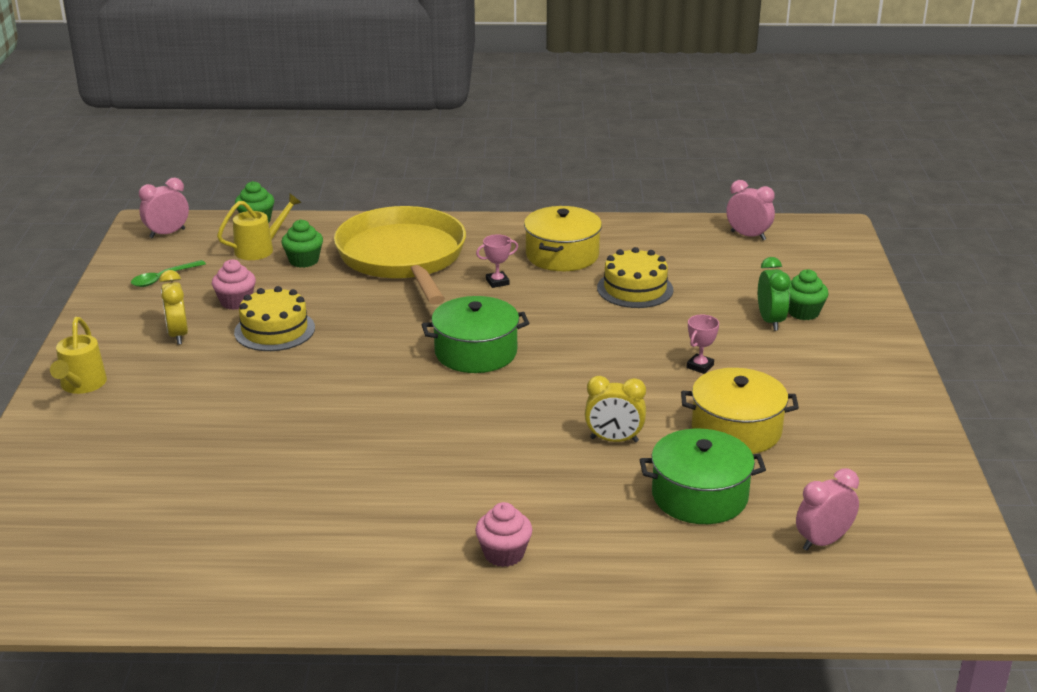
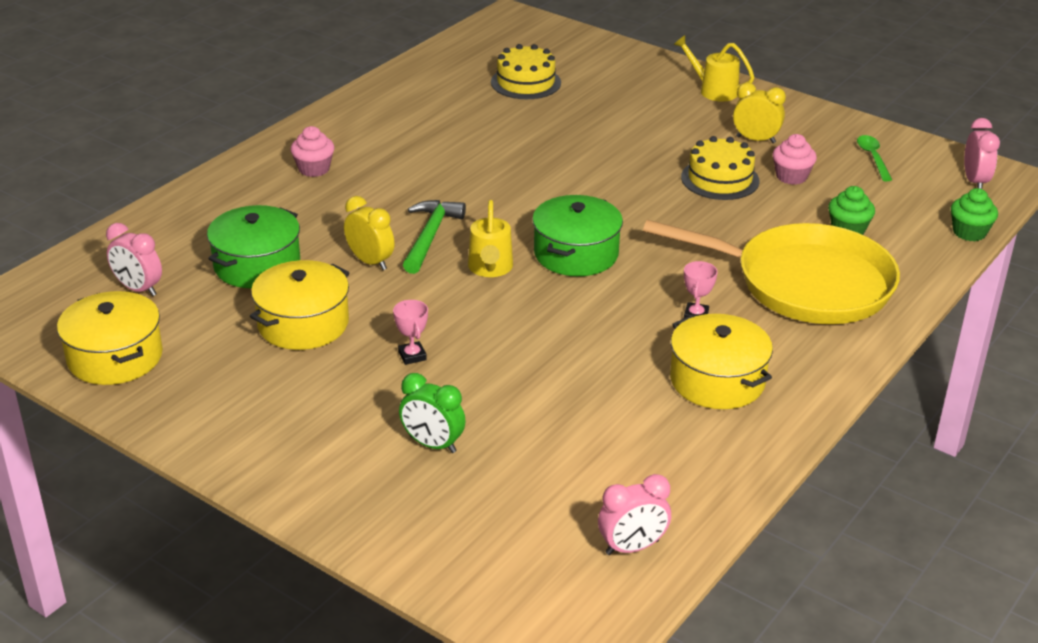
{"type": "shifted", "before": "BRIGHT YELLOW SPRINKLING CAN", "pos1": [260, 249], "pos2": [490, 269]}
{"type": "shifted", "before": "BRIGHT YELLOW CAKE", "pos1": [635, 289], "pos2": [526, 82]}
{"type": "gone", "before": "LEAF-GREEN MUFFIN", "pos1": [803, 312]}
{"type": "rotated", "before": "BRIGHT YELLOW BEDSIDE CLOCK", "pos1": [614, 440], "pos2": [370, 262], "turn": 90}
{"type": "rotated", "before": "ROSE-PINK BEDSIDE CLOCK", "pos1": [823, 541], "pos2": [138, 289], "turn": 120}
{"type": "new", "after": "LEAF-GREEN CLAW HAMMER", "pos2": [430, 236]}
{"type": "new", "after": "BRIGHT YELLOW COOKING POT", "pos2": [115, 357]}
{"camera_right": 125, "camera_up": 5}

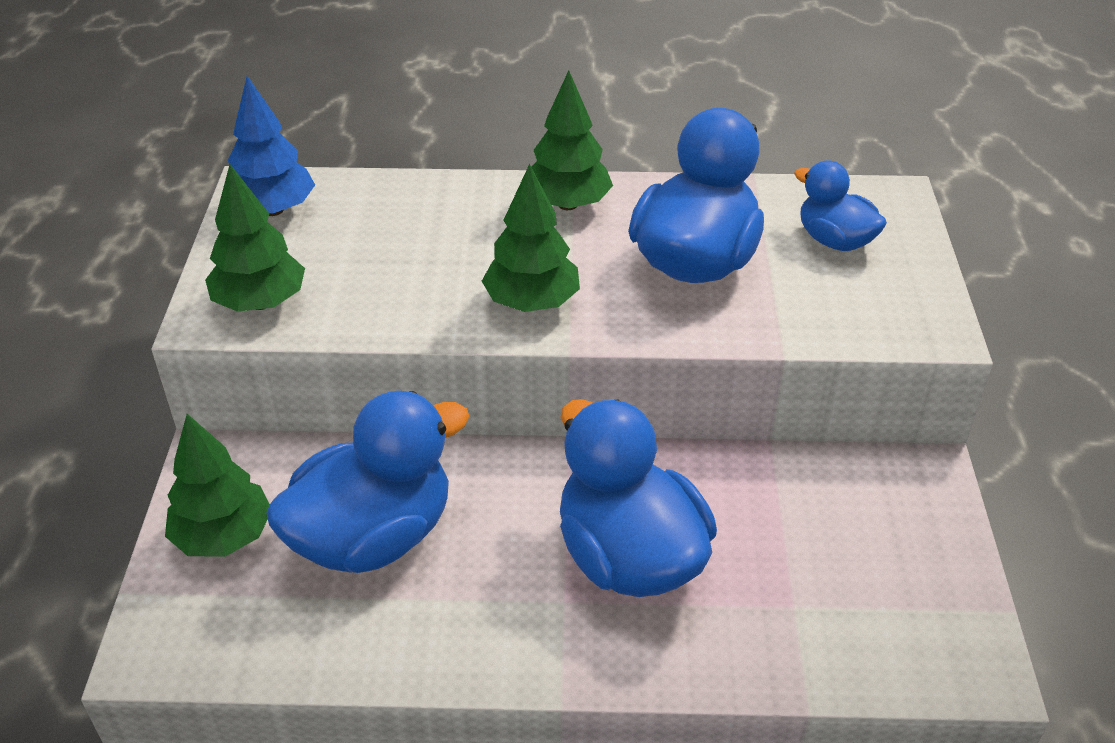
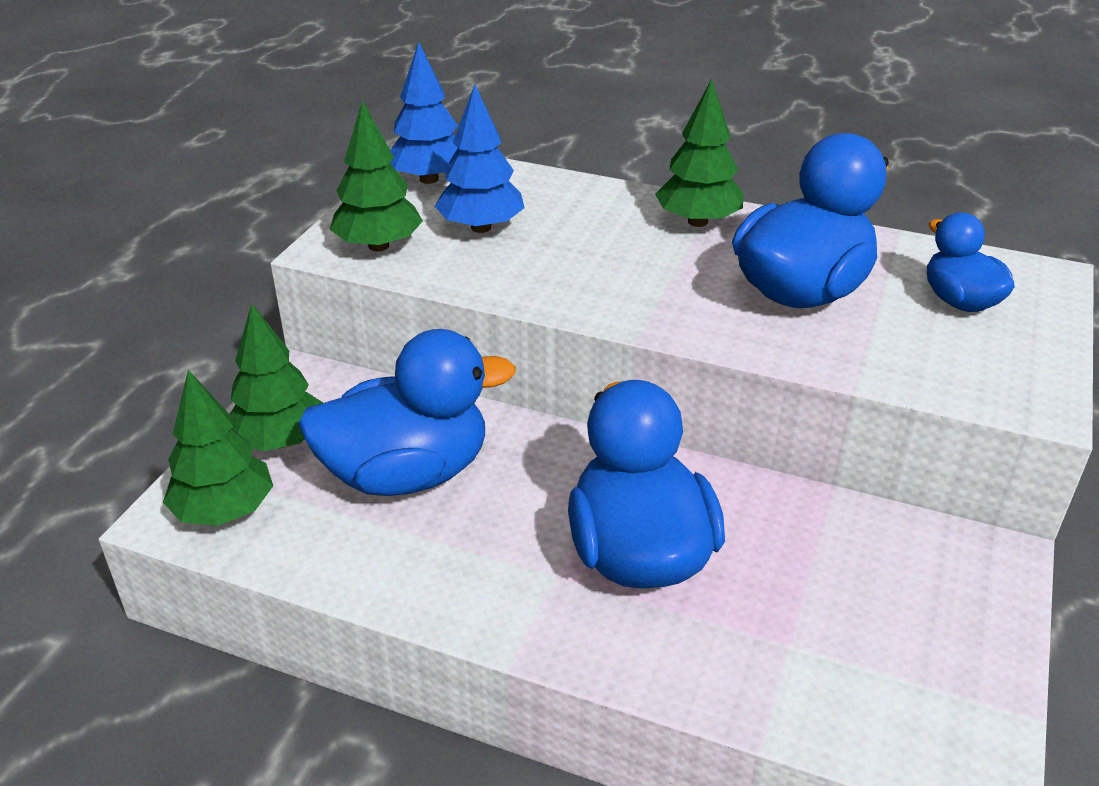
{"type": "shifted", "before": "LEAF-GREEN FIR TREE", "pos1": [532, 303], "pos2": [224, 511]}
{"type": "new", "after": "ROYAL BLUE FIR TREE", "pos2": [481, 227]}
{"camera_right": 20, "camera_up": -5}

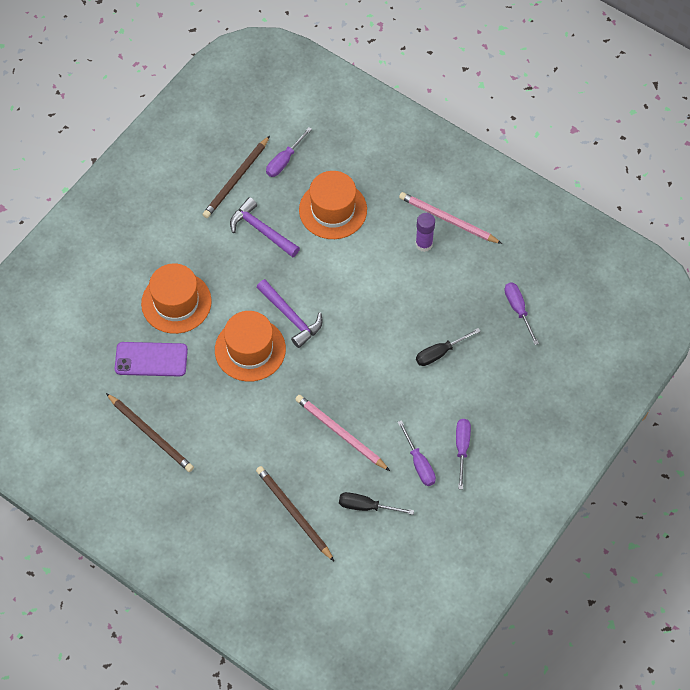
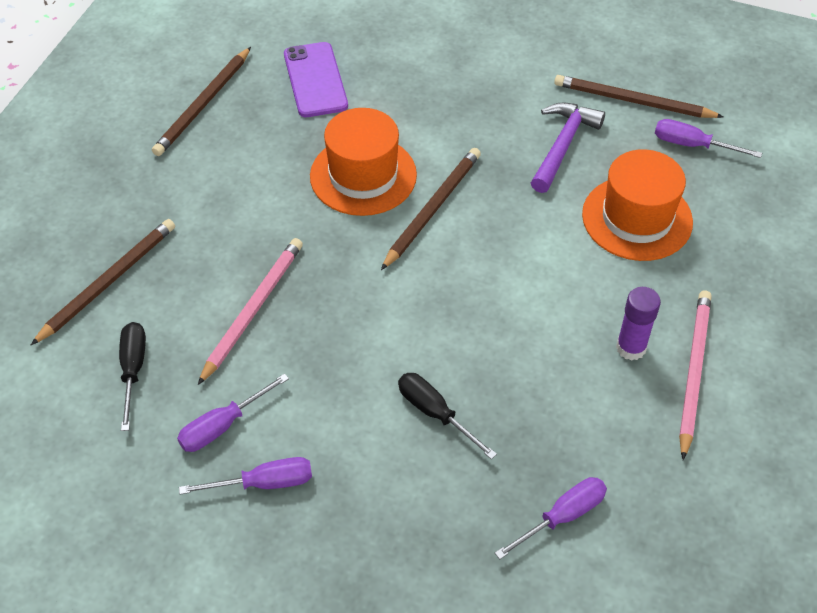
{"type": "gone", "before": "BRIGHT ORANGE TOP HAT", "pos1": [176, 302]}
{"type": "swapped", "before": "ROYAL PURPLE CLAW HAMMER", "after": "BROWN PENCIL", "pos1": [291, 317], "pos2": [432, 209]}
{"camera_right": 75, "camera_up": -10}

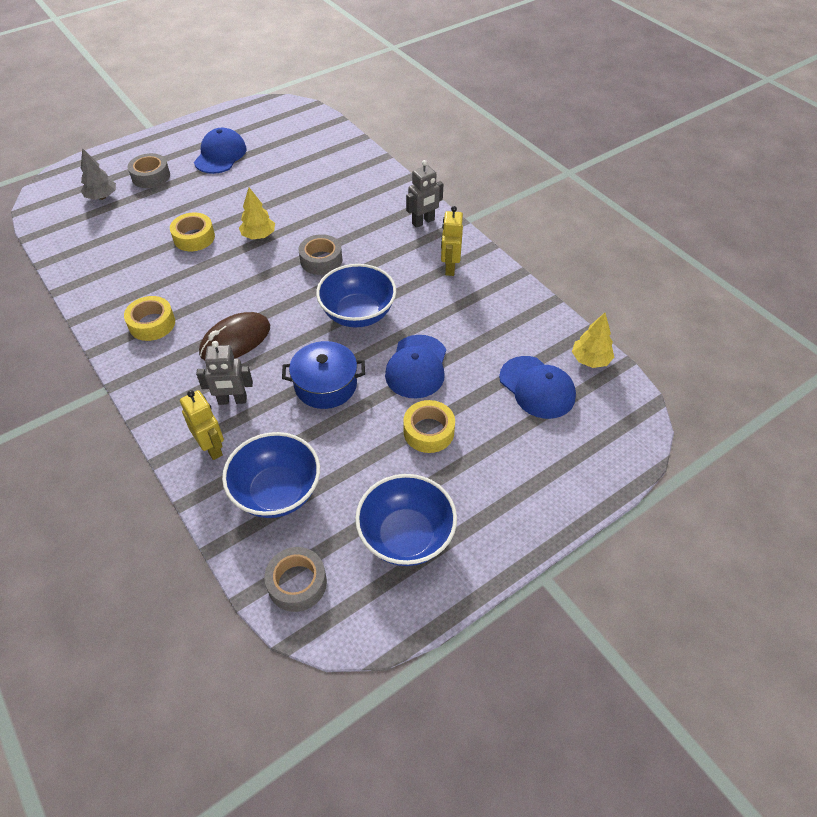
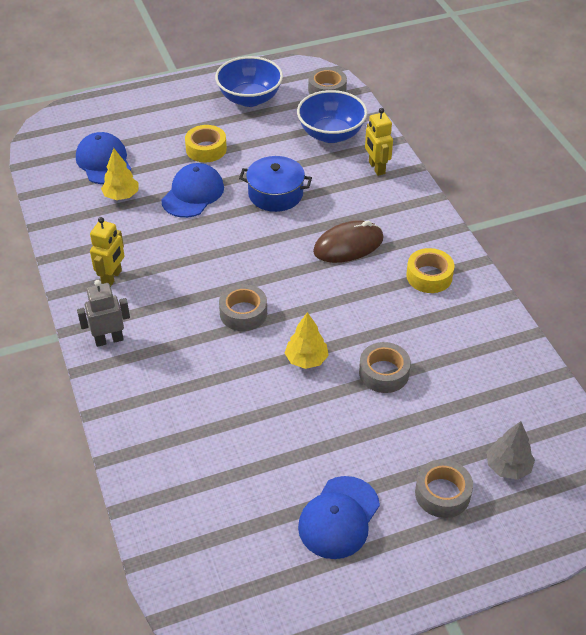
{"type": "repainted", "before": "BRIGHT YELLOW ROLL OF TAPE", "after": "GRAY ROLL OF TAPE", "pos1": [194, 237], "pos2": [384, 373]}
{"type": "gone", "before": "ROYAL BLUE BOWL", "pos1": [358, 314]}
{"type": "shifted", "before": "BRIGHT YELLOW FIR TREE", "pos1": [590, 360], "pos2": [121, 196]}
{"type": "gone", "before": "GRAY ROBOT", "pos1": [232, 400]}
{"camera_right": -165, "camera_up": -5}

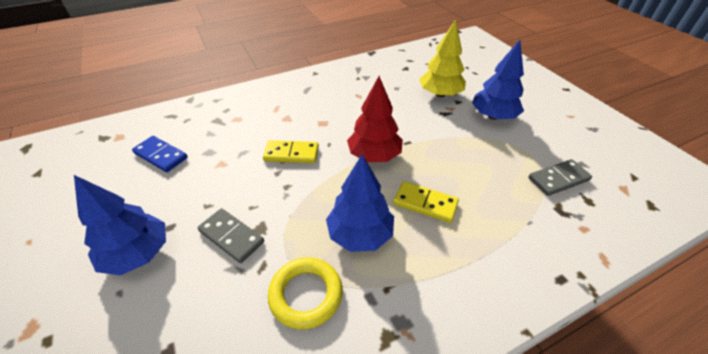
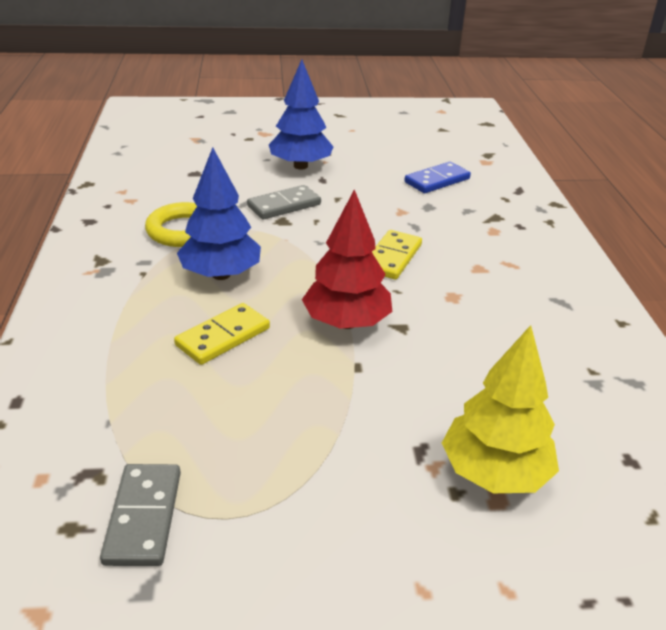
{"type": "gone", "before": "ROYAL BLUE FIR TREE", "pos1": [493, 116]}
{"camera_right": 110, "camera_up": -10}

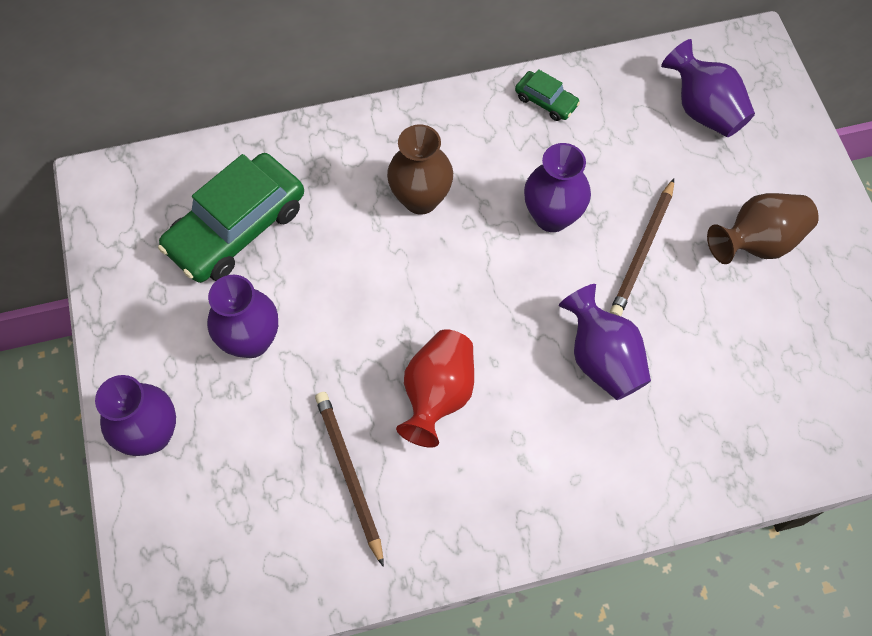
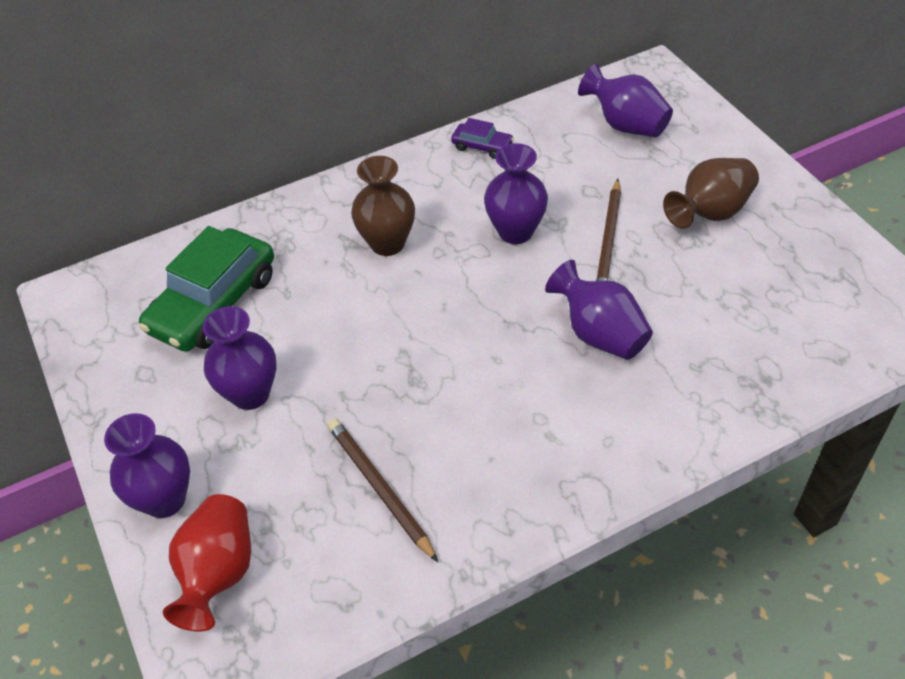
{"type": "repainted", "before": "LEAF-GREEN CAR", "after": "ROYAL PURPLE CAR", "pos1": [546, 101], "pos2": [482, 146]}
{"type": "shifted", "before": "SCARLET FLOWER VASE", "pos1": [438, 394], "pos2": [218, 573]}
{"camera_right": -10, "camera_up": -15}

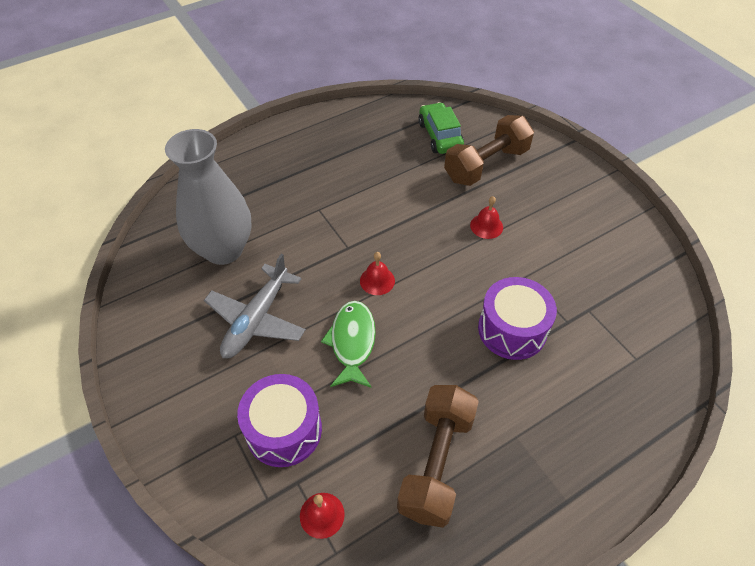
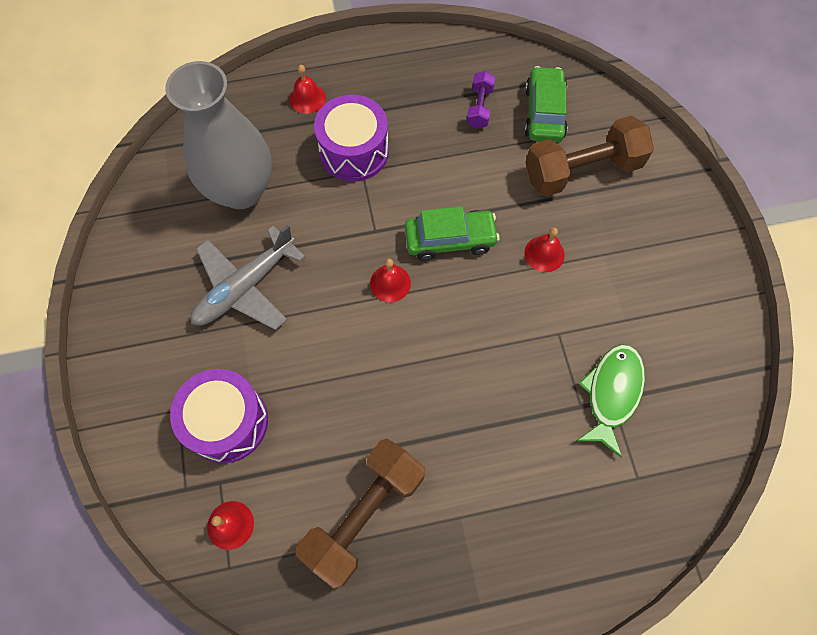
{"type": "shifted", "before": "ROYAL PURPLE TOY DRUM", "pos1": [512, 329], "pos2": [354, 151]}
{"type": "shifted", "before": "LEAF-GREEN FISH", "pos1": [352, 342], "pos2": [611, 393]}
{"type": "new", "after": "SCARLET HAND BELL", "pos2": [307, 98]}
{"type": "new", "after": "ROYAL PURPLE HAND WEIGHT", "pos2": [479, 107]}
{"type": "new", "after": "LEAF-GREEN CAR", "pos2": [450, 239]}
{"camera_right": 20, "camera_up": 15}

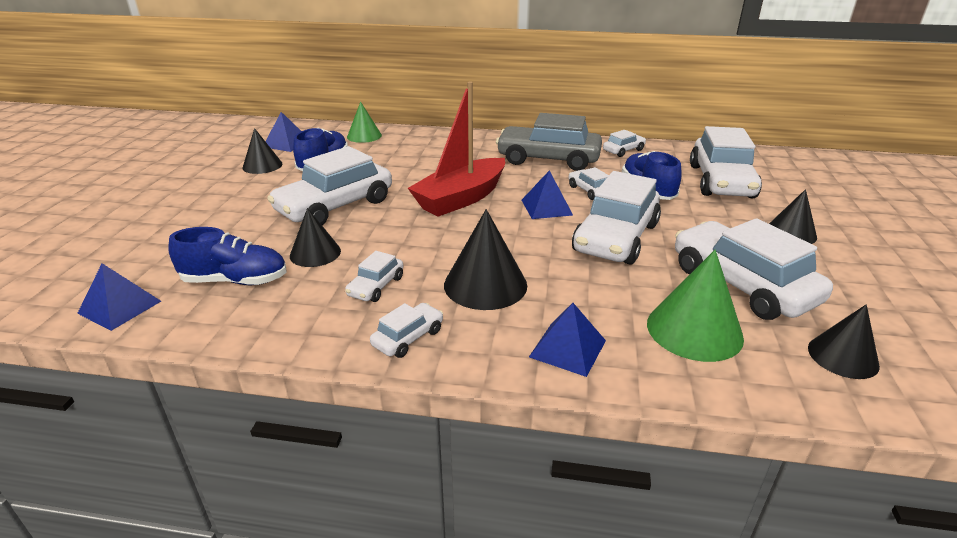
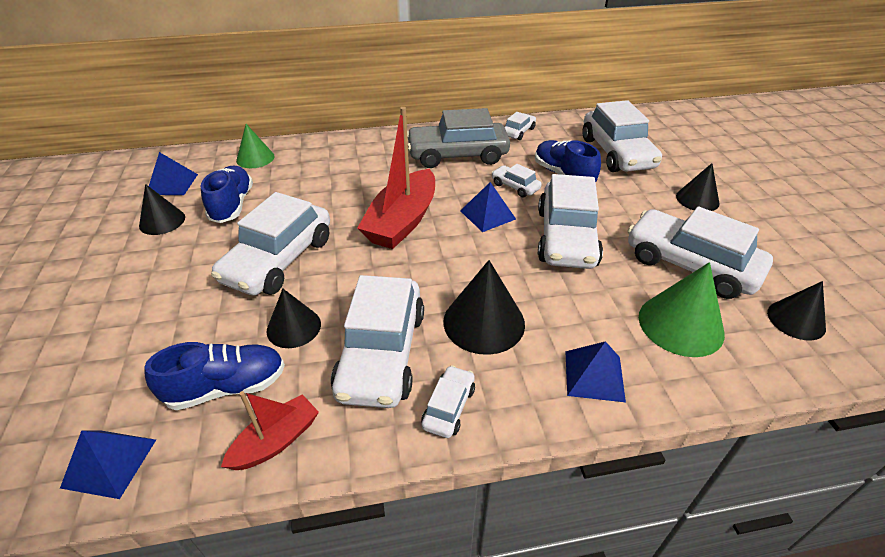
{"type": "scaled", "before": "WHITE CAR", "pos1": [376, 286], "pos2": [382, 353], "scale": 2.15}
{"type": "new", "after": "SCARLET TOY BOAT", "pos2": [276, 441]}
{"camera_right": -20, "camera_up": 10}

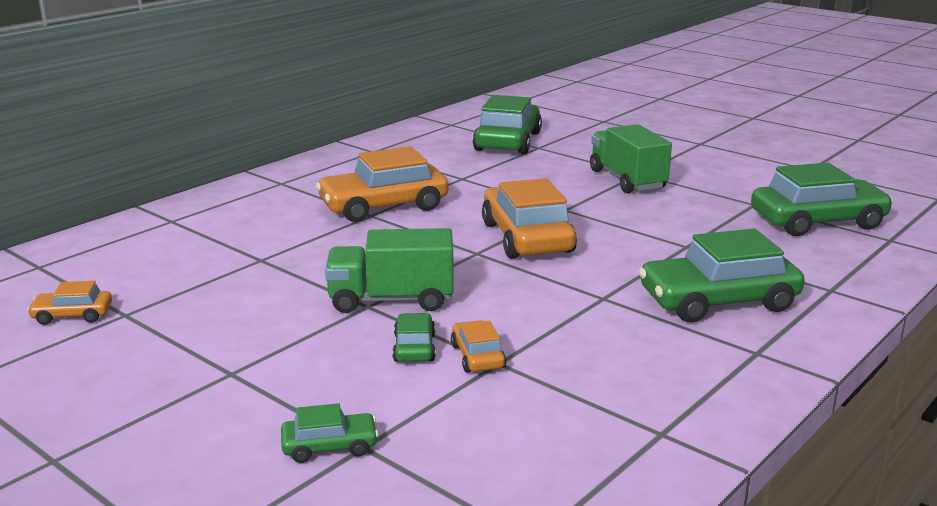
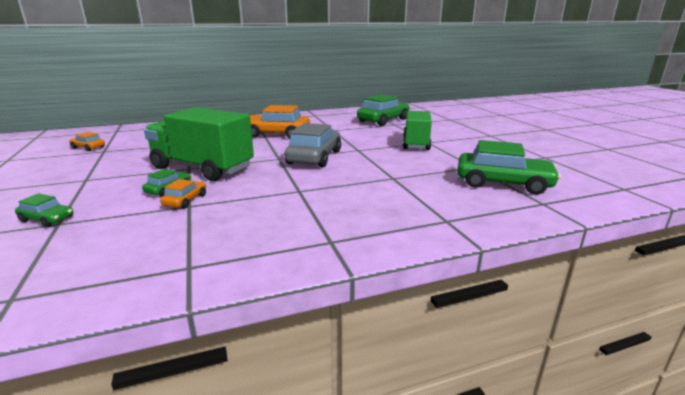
{"type": "repainted", "before": "BRIGHT ORANGE CAR", "after": "GRAY CAR", "pos1": [527, 238], "pos2": [314, 157]}
{"type": "scaled", "before": "LEAF-GREEN TOY TRUCK", "pos1": [391, 300], "pos2": [202, 168], "scale": 1.52}
{"type": "gone", "before": "LEAF-GREEN CAR", "pos1": [718, 301]}
{"camera_right": 30, "camera_up": 0}

